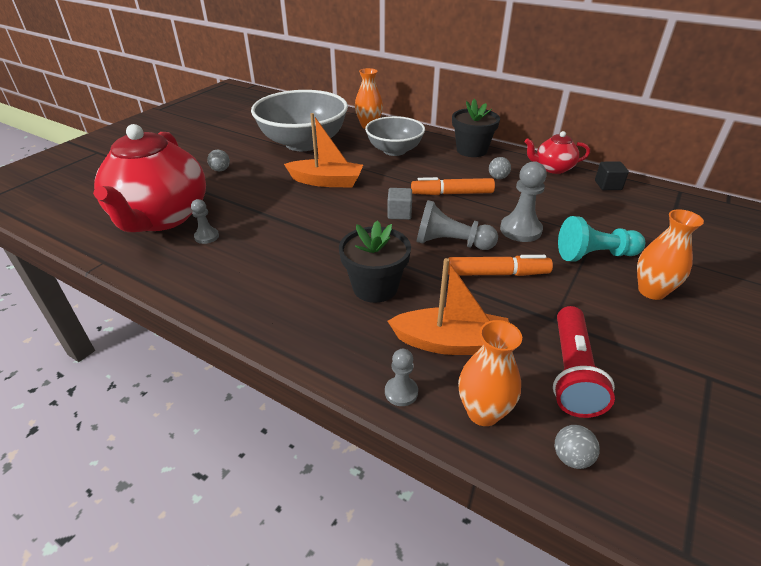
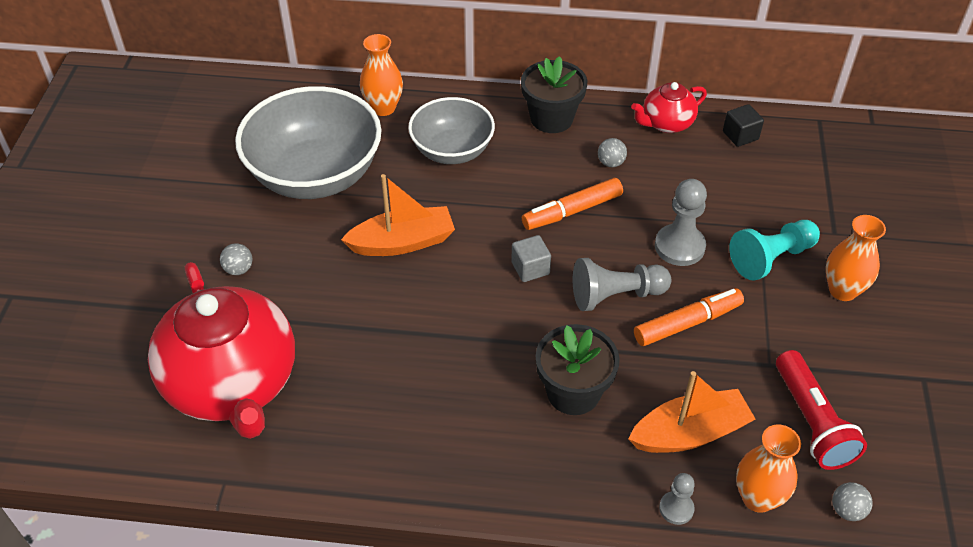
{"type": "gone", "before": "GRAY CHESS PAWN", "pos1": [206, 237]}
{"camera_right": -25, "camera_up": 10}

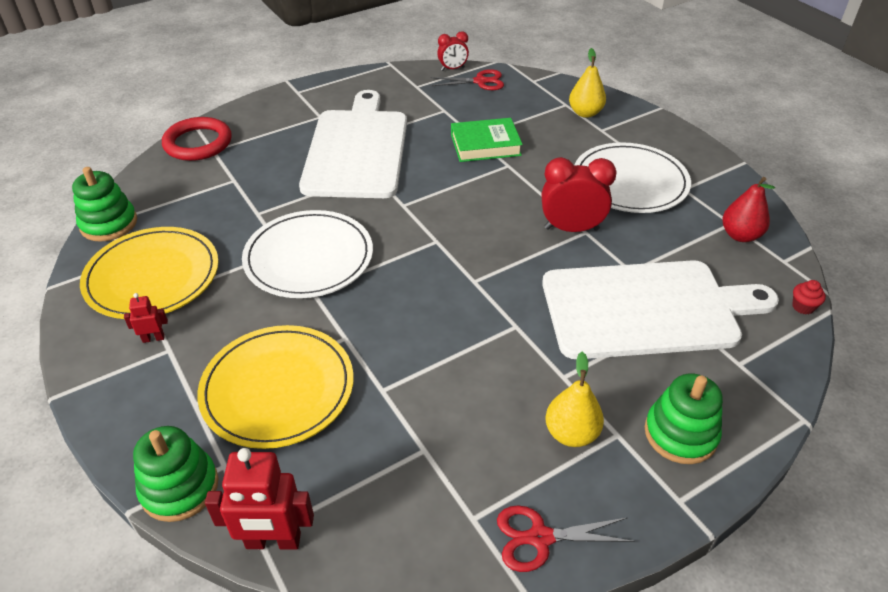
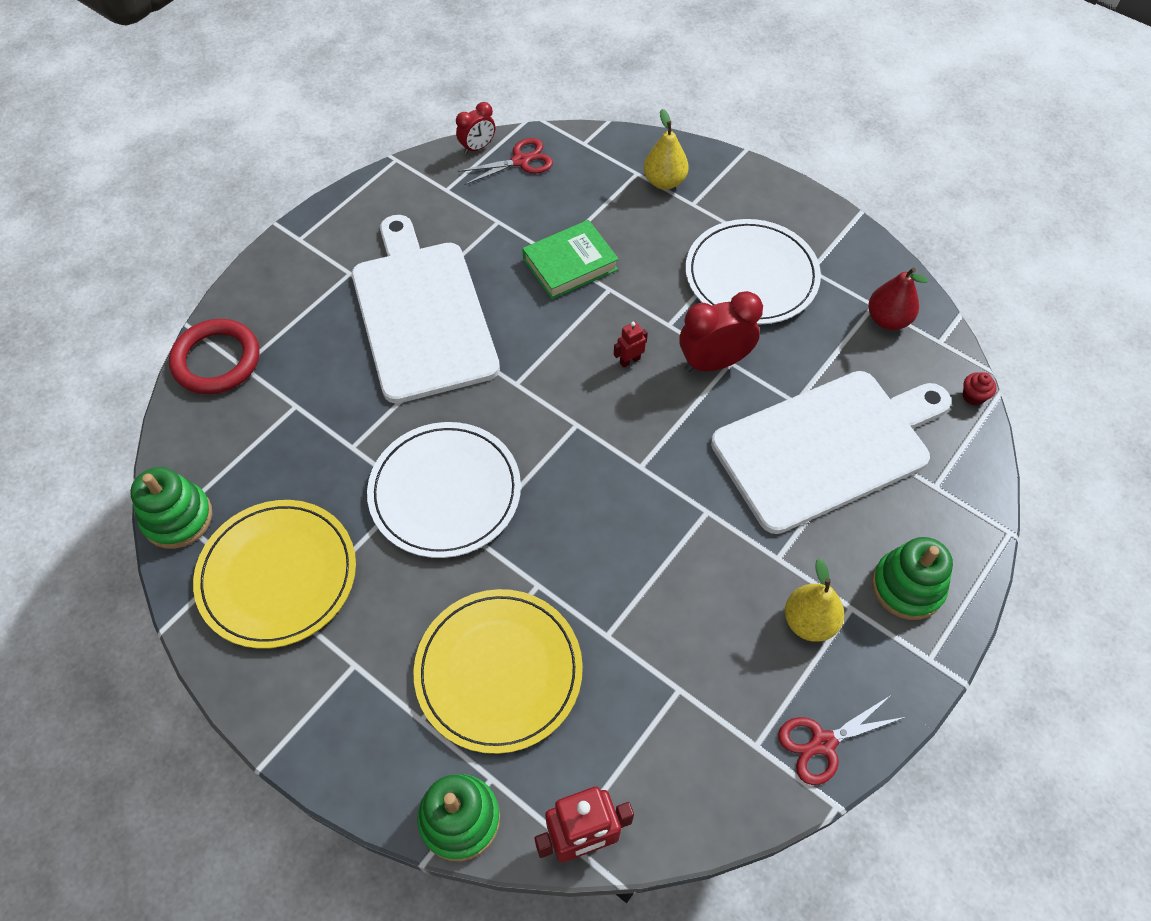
{"type": "shifted", "before": "SCARLET ROBOT", "pos1": [153, 338], "pos2": [629, 360]}
{"camera_right": -20, "camera_up": 15}

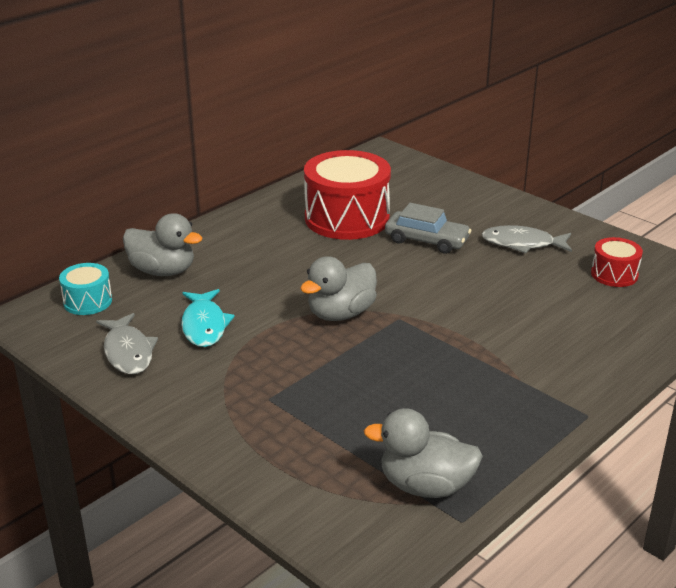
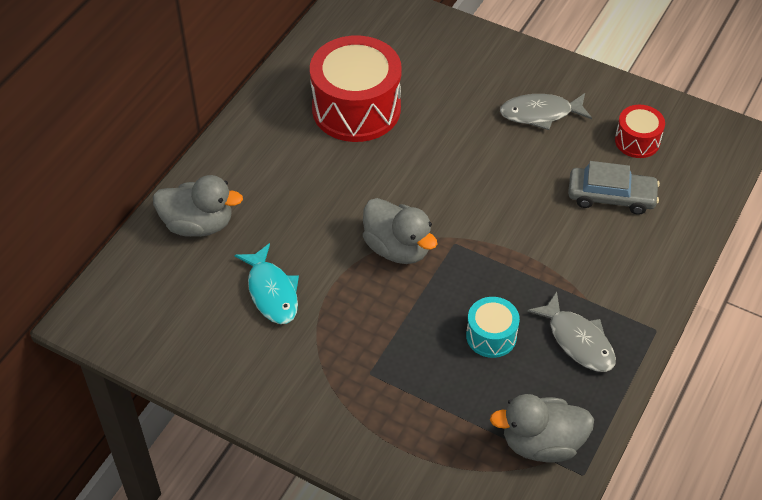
{"type": "shifted", "before": "GRAY CAR", "pos1": [426, 240], "pos2": [611, 197]}
{"type": "rotated", "before": "GRAY RUBBER DUCK", "pos1": [341, 314], "pos2": [397, 248], "turn": -75}
{"type": "shifted", "before": "TEAL TOY DRUM", "pos1": [88, 301], "pos2": [491, 336]}
{"type": "shifted", "before": "GRAY FISH", "pos1": [128, 352], "pos2": [578, 341]}
{"camera_right": -15, "camera_up": 20}

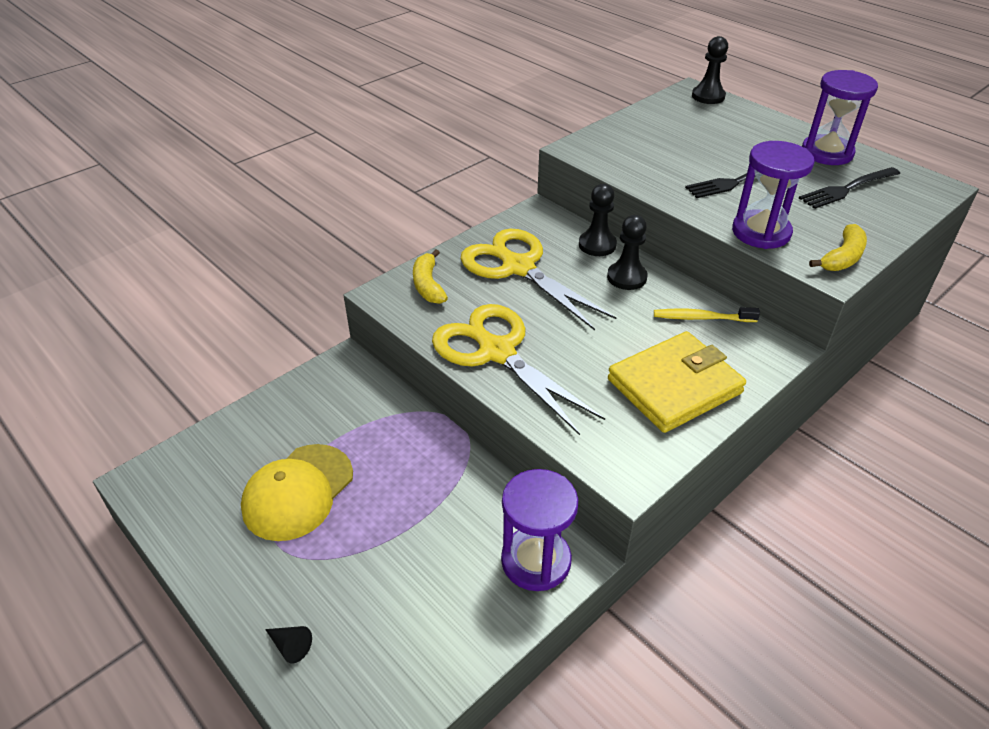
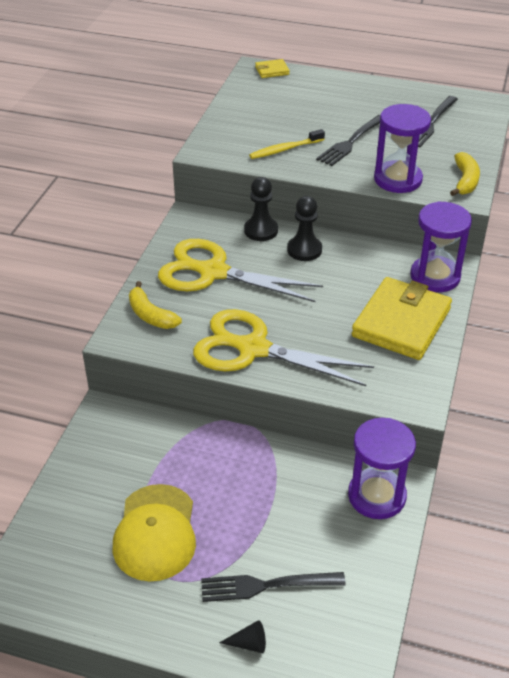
{"type": "swapped", "before": "BLACK CHESS PAWN", "after": "BRIGHT YELLOW WALLET", "pos1": [708, 96], "pos2": [272, 71]}
{"type": "shifted", "before": "ROYAL PURPLE SANDGLASS", "pos1": [827, 153], "pos2": [435, 276]}
{"type": "shifted", "before": "BRIGHT YELLOW DENTAL BRUSH", "pos1": [702, 318], "pos2": [285, 149]}
{"type": "new", "after": "BLACK FORK", "pos2": [266, 585]}
{"camera_right": -30, "camera_up": 0}

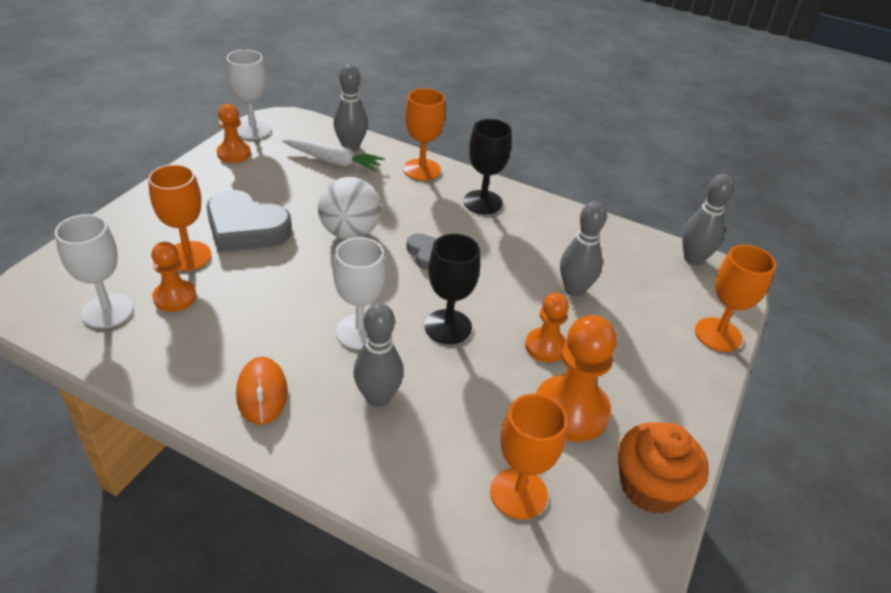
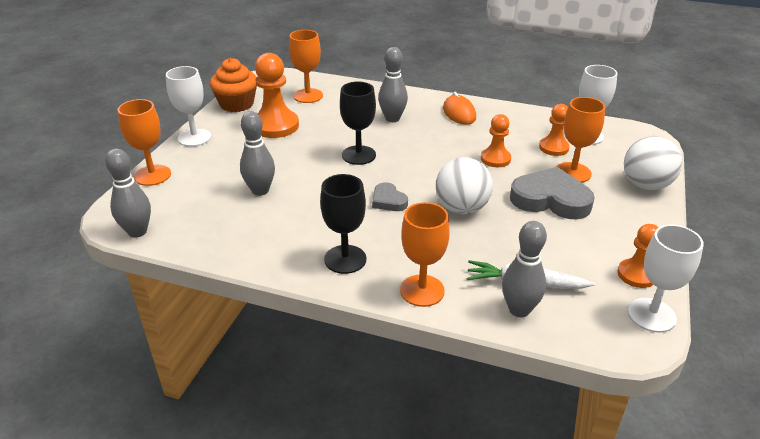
{"type": "shifted", "before": "WHITE CHALICE", "pos1": [360, 332], "pos2": [194, 138]}
{"type": "shifted", "before": "BRIGHT ORANGE CHESS PAWN", "pos1": [545, 347], "pos2": [495, 159]}
{"type": "new", "after": "WHITE BALL", "pos2": [645, 185]}
{"camera_right": 175, "camera_up": -5}

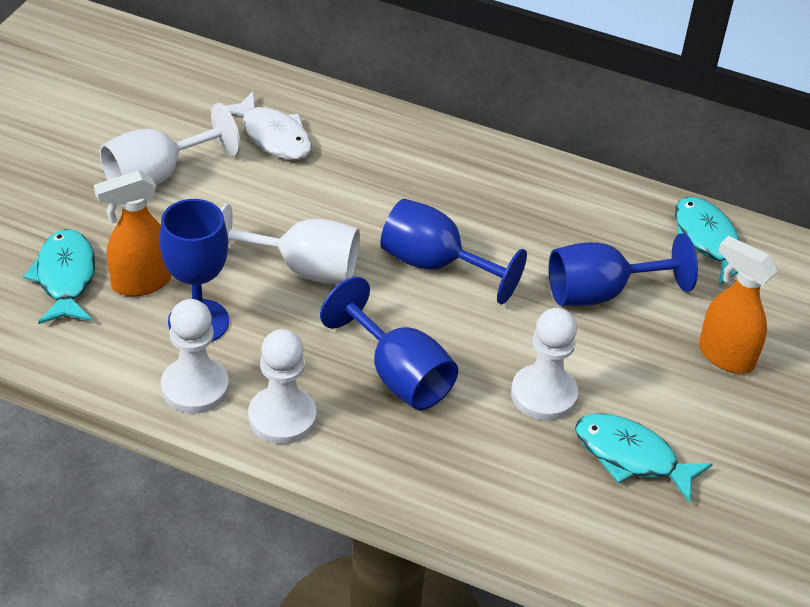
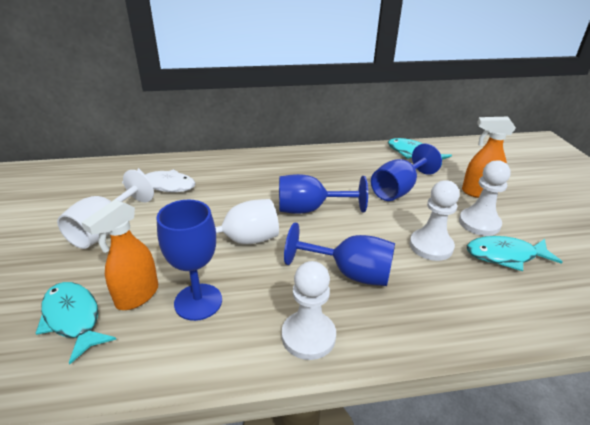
{"type": "shifted", "before": "WHITE CHESS PAWN", "pos1": [195, 387], "pos2": [479, 223]}
{"camera_right": -30, "camera_up": -10}

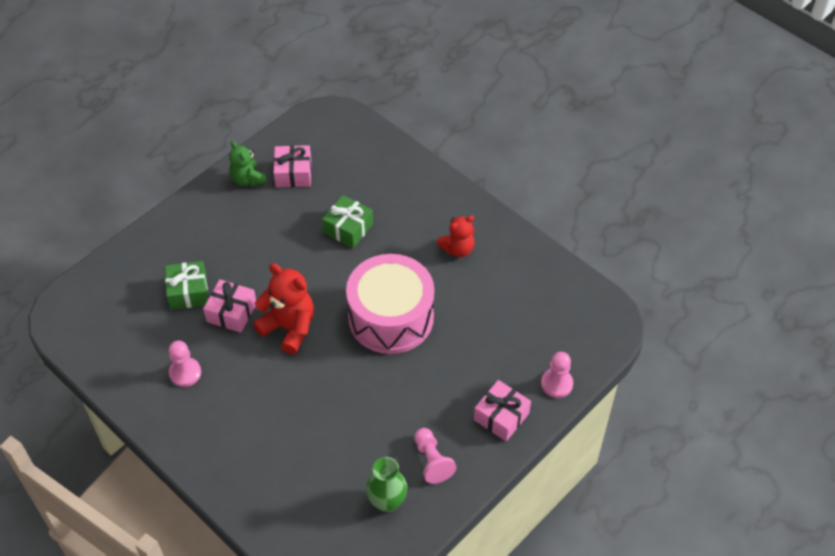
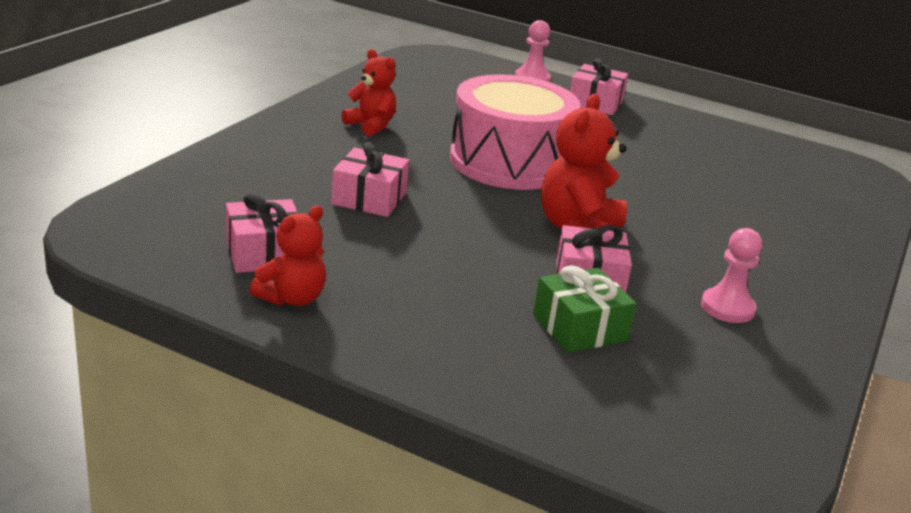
{"type": "repainted", "before": "LEAF-GREEN TEDDY BEAR", "after": "SCARLET TEDDY BEAR", "pos1": [248, 179], "pos2": [292, 298]}
{"type": "repainted", "before": "LEAF-GREEN WRAPPED GIFT", "after": "ROSE-PINK WRAPPED GIFT", "pos1": [348, 228], "pos2": [369, 198]}
{"type": "gone", "before": "ROSE-PINK CHESS PAWN", "pos1": [432, 461]}
{"type": "gone", "before": "LEAF-GREEN FLOWER VASE", "pos1": [387, 501]}
{"camera_right": -110, "camera_up": -25}

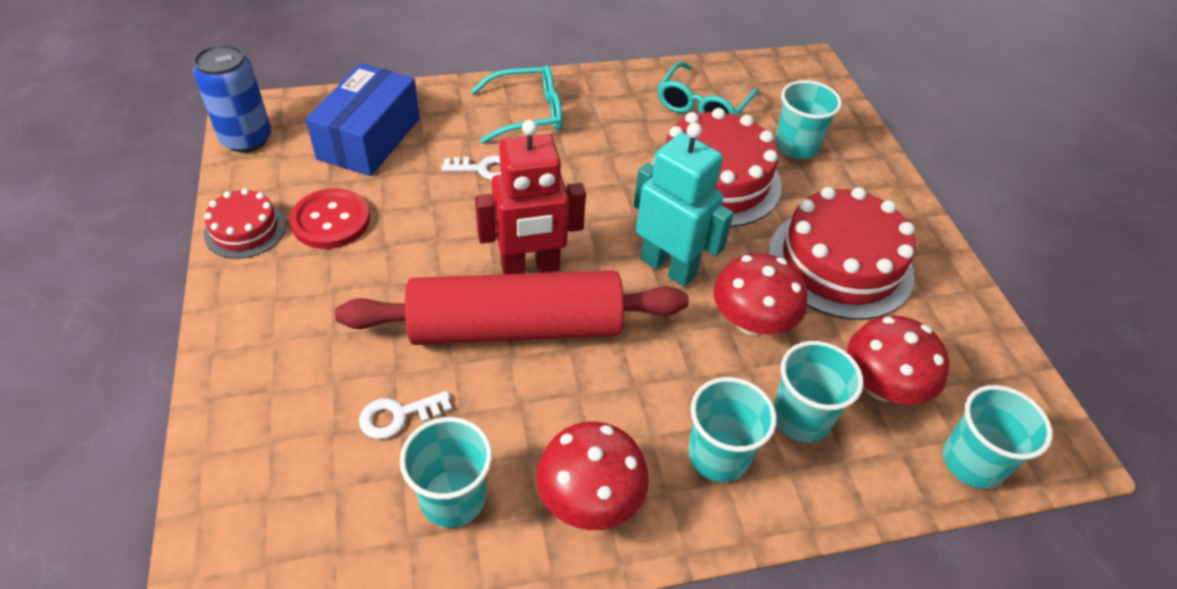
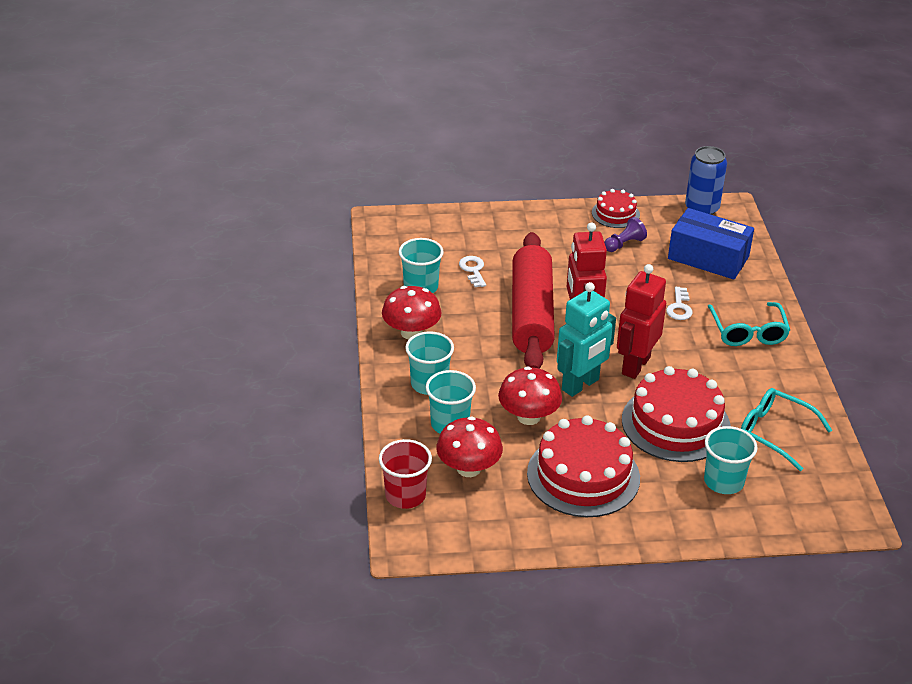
{"type": "swapped", "before": "SCARLET SEWING BUTTON", "after": "ROYAL PURPLE CHESS PAWN", "pos1": [331, 221], "pos2": [624, 244]}
{"type": "repainted", "before": "TEAL CUP", "after": "SCARLET CUP", "pos1": [972, 462], "pos2": [405, 495]}
{"type": "new", "after": "SCARLET ROBOT", "pos2": [635, 365]}
{"camera_right": 100, "camera_up": -10}

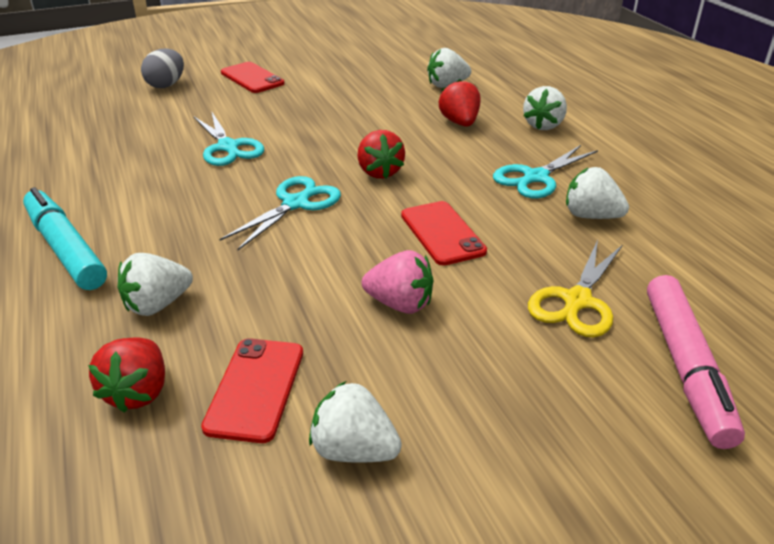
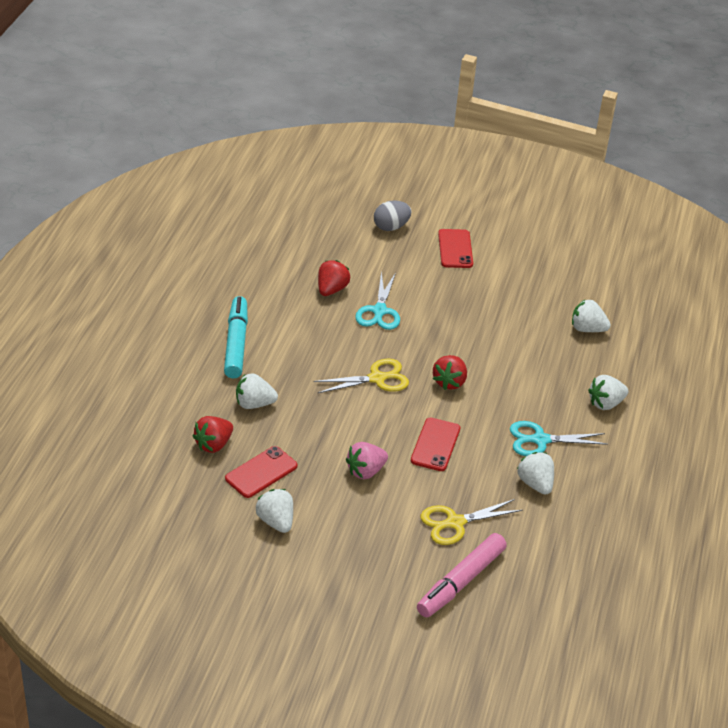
{"type": "shifted", "before": "SCARLET BERRY", "pos1": [459, 123], "pos2": [331, 289]}
{"type": "repainted", "before": "TEAL SHEARS", "after": "BRIGHT YELLOW SHEARS", "pos1": [296, 203], "pos2": [377, 378]}
{"type": "rotated", "before": "ROSE-PINK BERRY", "pos1": [400, 304], "pos2": [366, 471], "turn": 90}
{"camera_right": 35, "camera_up": 5}

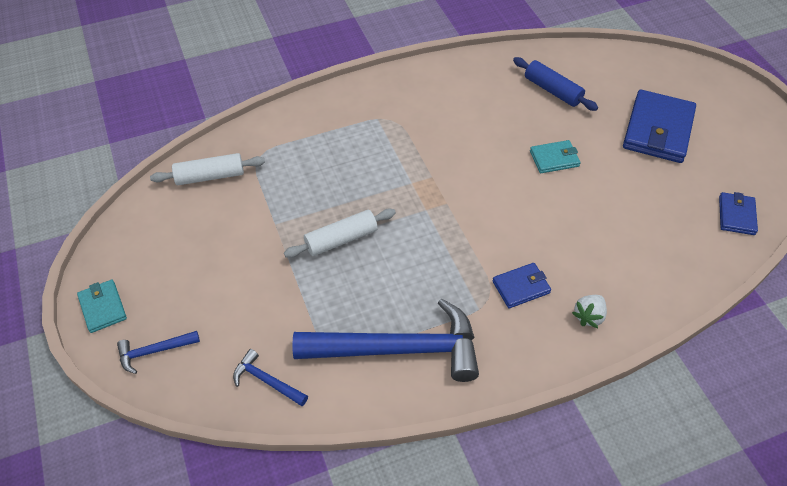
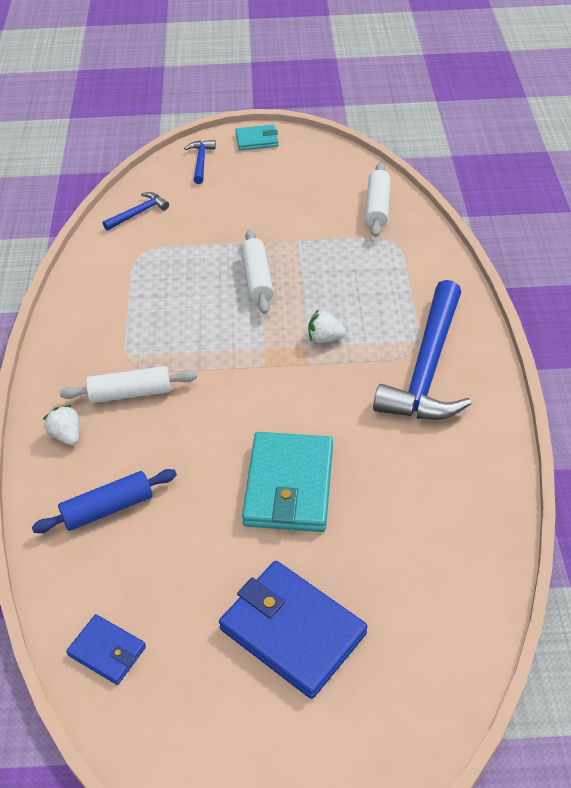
{"type": "shifted", "before": "ROYAL BLUE PASTRY ROLLER", "pos1": [552, 90], "pos2": [108, 509]}
{"type": "scaled", "before": "TEAL WALLET", "pos1": [554, 159], "pos2": [289, 486], "scale": 1.9}
{"type": "swapped", "before": "ROYAL BLUE WALLET", "after": "WHITE PASTRY ROLLER", "pos1": [521, 287], "pos2": [130, 393]}
{"type": "shifted", "before": "ROYAL BLUE CLAW HAMMER", "pos1": [398, 349], "pos2": [427, 367]}
{"type": "new", "after": "WHITE BERRY", "pos2": [324, 338]}
{"camera_right": 110, "camera_up": -5}

